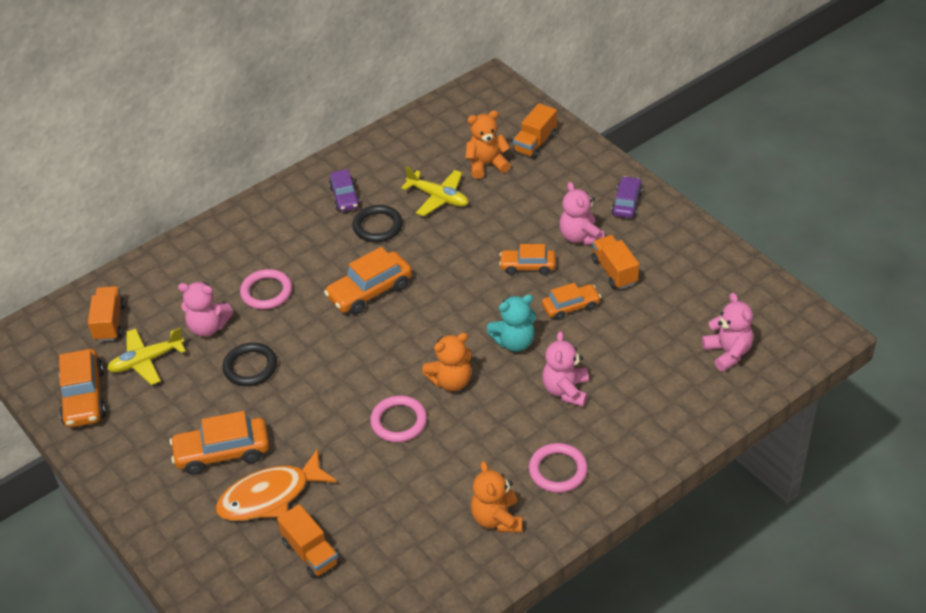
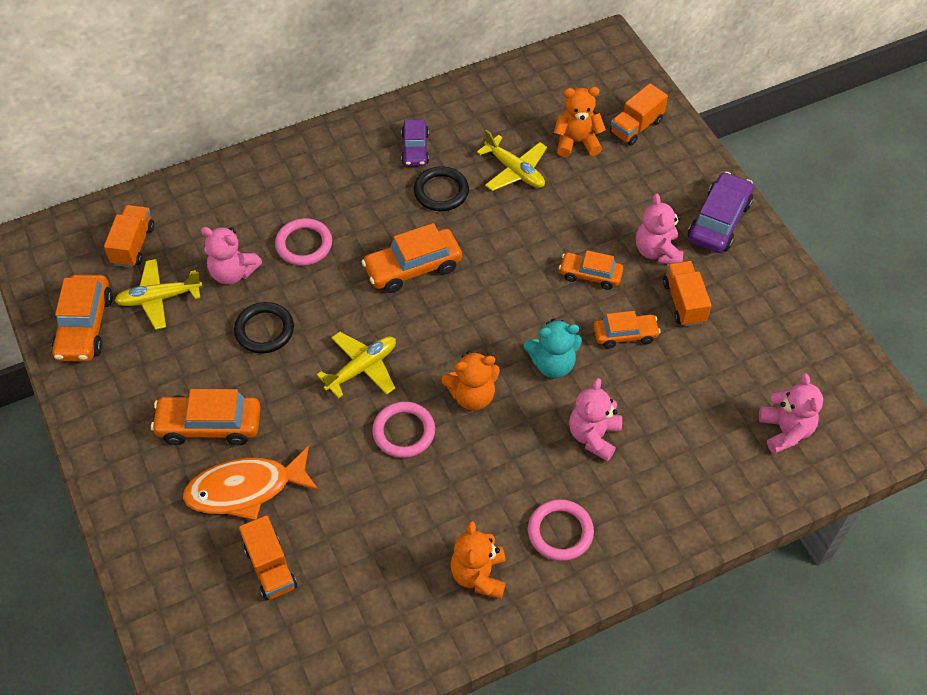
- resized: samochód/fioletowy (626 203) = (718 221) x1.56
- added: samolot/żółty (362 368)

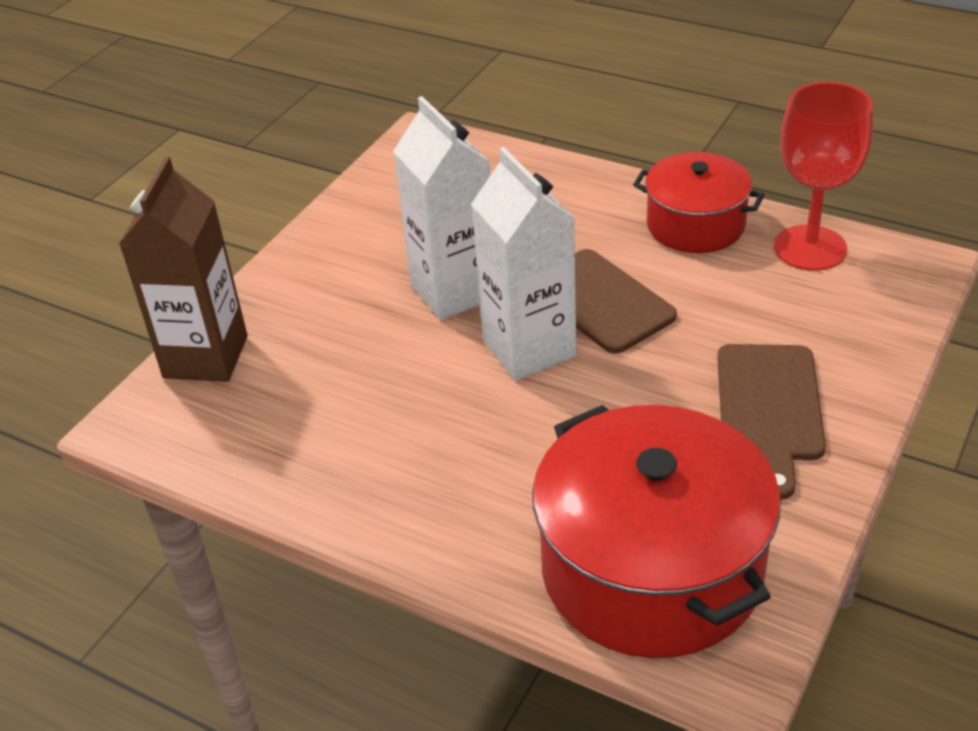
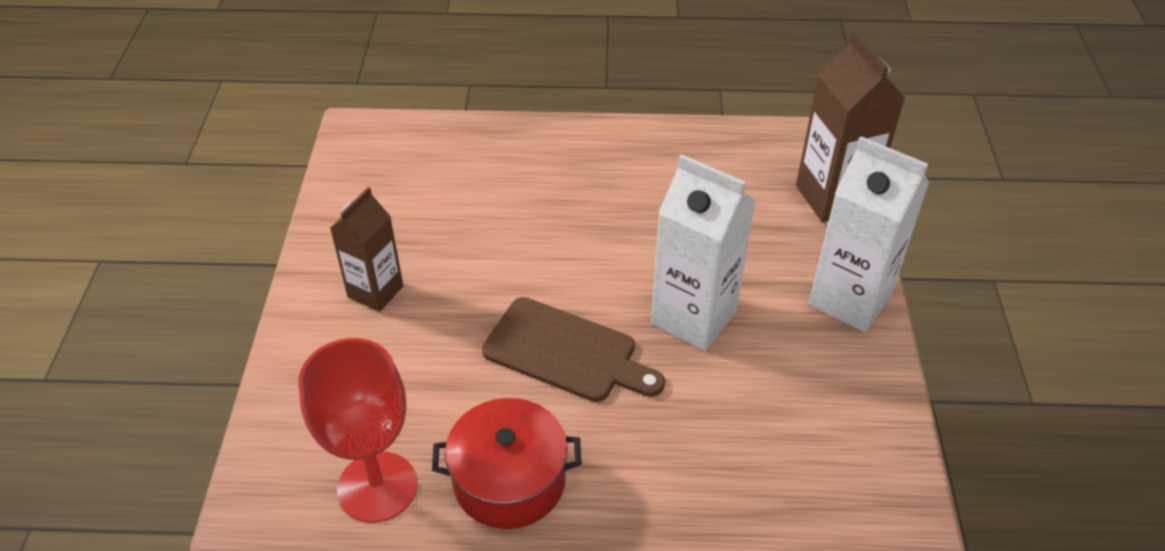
- moved: karton mleka/biały (529 349) to (850 299)
- removed: garnek/czerwony (651 569)
- replaced: deska do krojenia/brązowy (769 409) to karton mleka/brązowy (375 291)

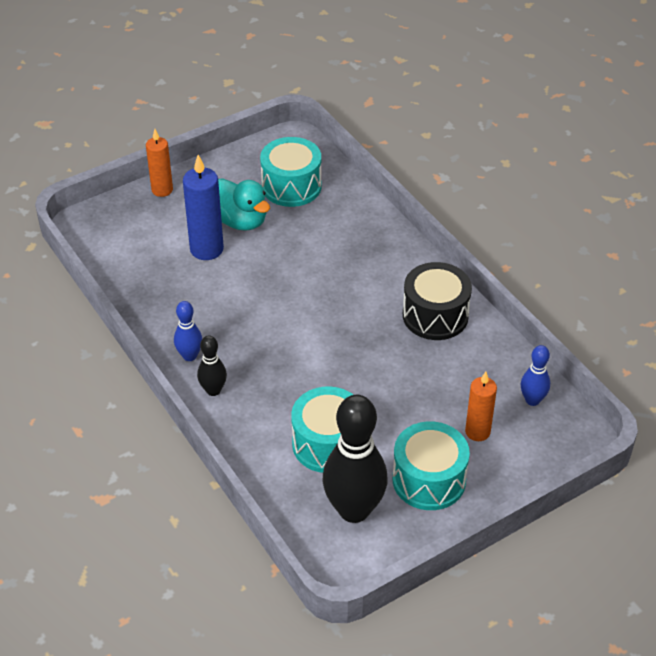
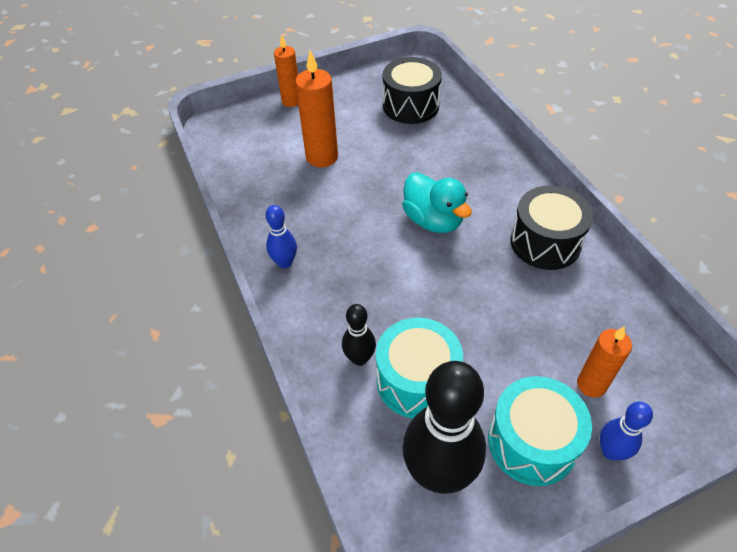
- recoloured: świeca/niebieski (206 249) to świeca/pomarańczowy (322 157)
- moved: kręgiel/czarny (213 390) to (359 358)
- moved: kaczka/turkusowy (240 221) to (433 220)
- recoloured: bęben/turkusowy (291 186) to bęben/czarny (411 105)
- moved: kręgiel/niebieski (532 400) to (611 451)

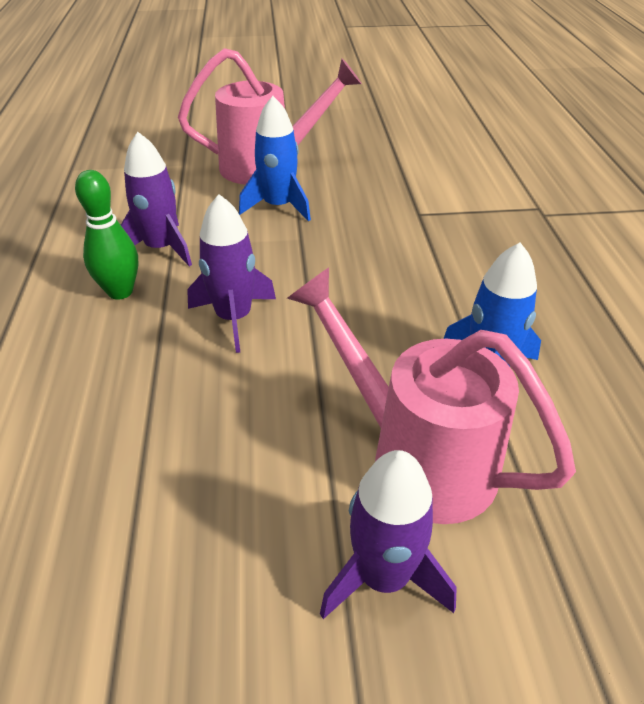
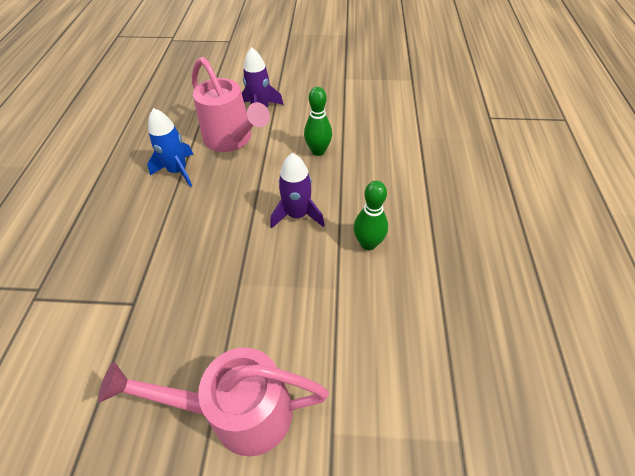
- removed: rakieta/fioletowy (161 248)
- removed: rakieta/niebieski (278 206)
- added: kręgiel/zielony (318 151)

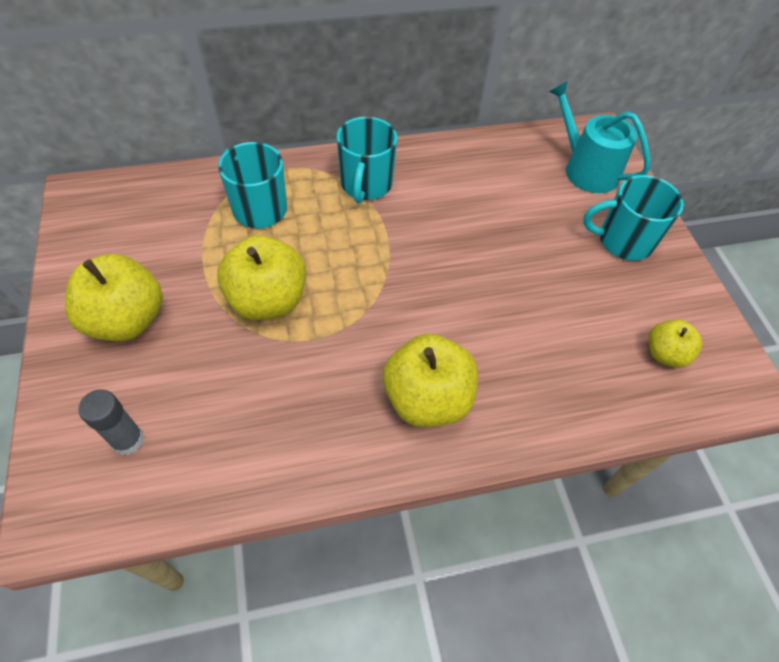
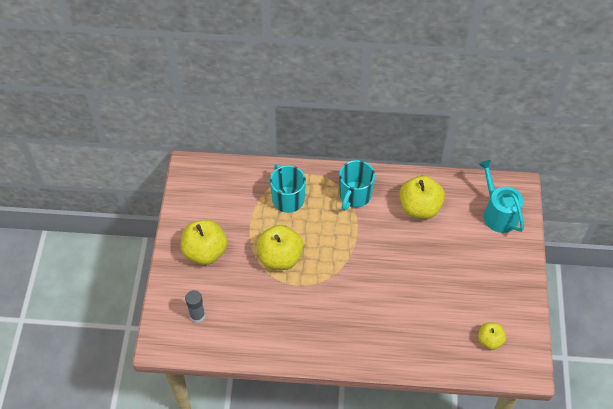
- moved: jabłko/żółty (427 399) to (419 208)
- removed: kubek/turkusowy (623 241)

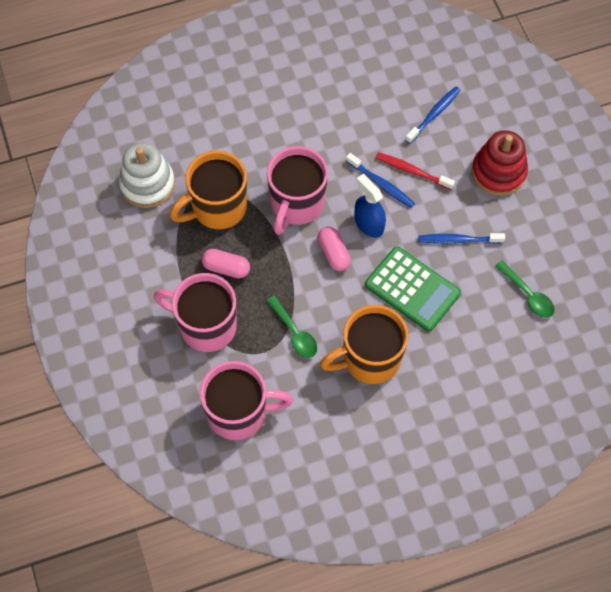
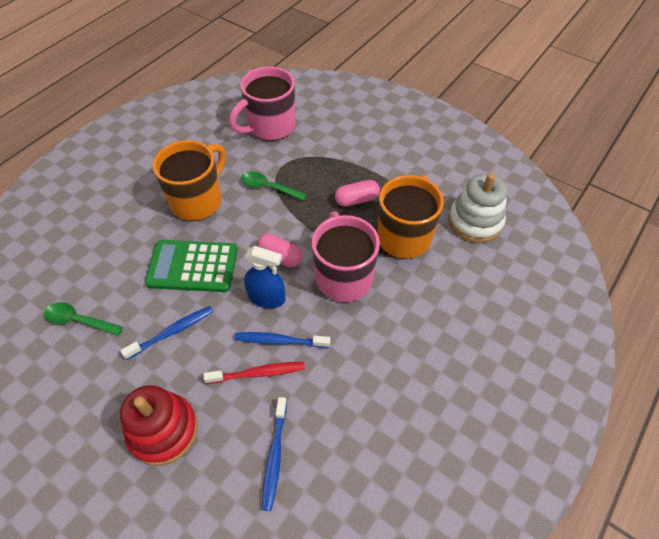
- removed: kubek/różowy (206 326)

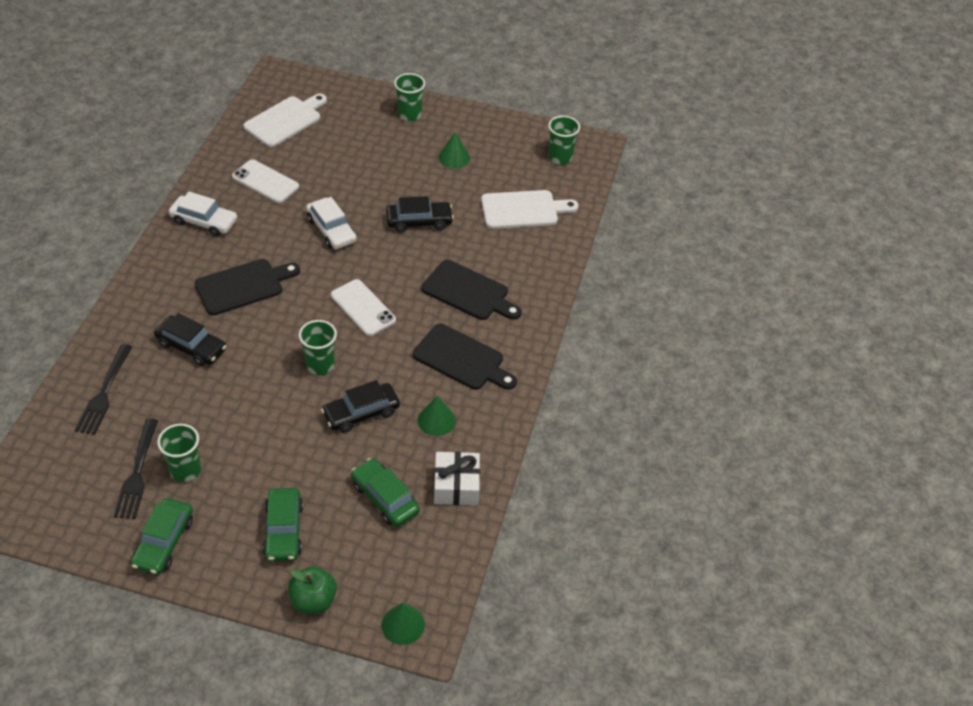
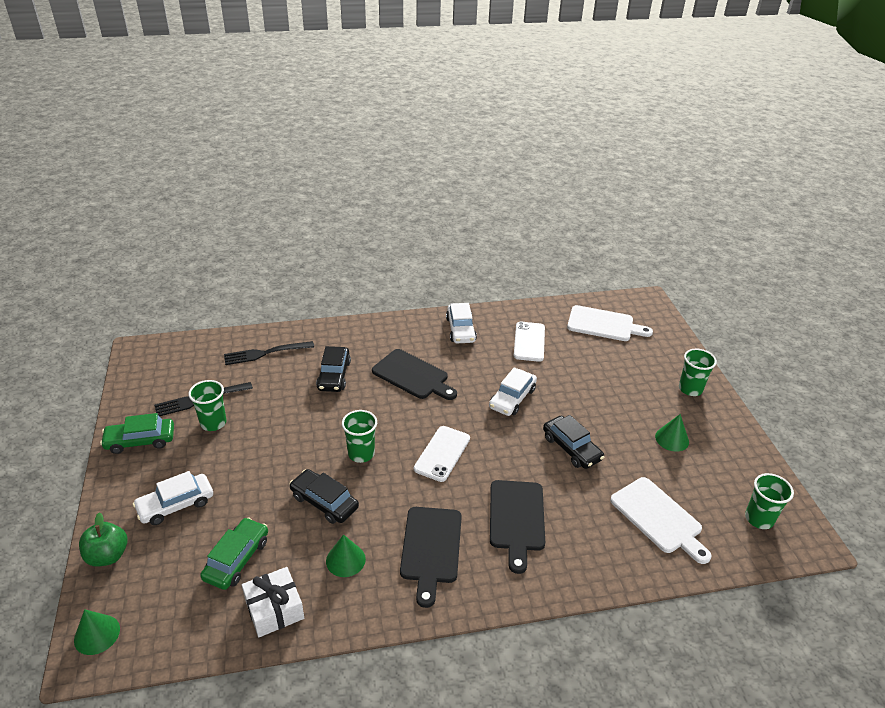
- recoloured: samochód/zielony (283 530) to samochód/biały (176 505)

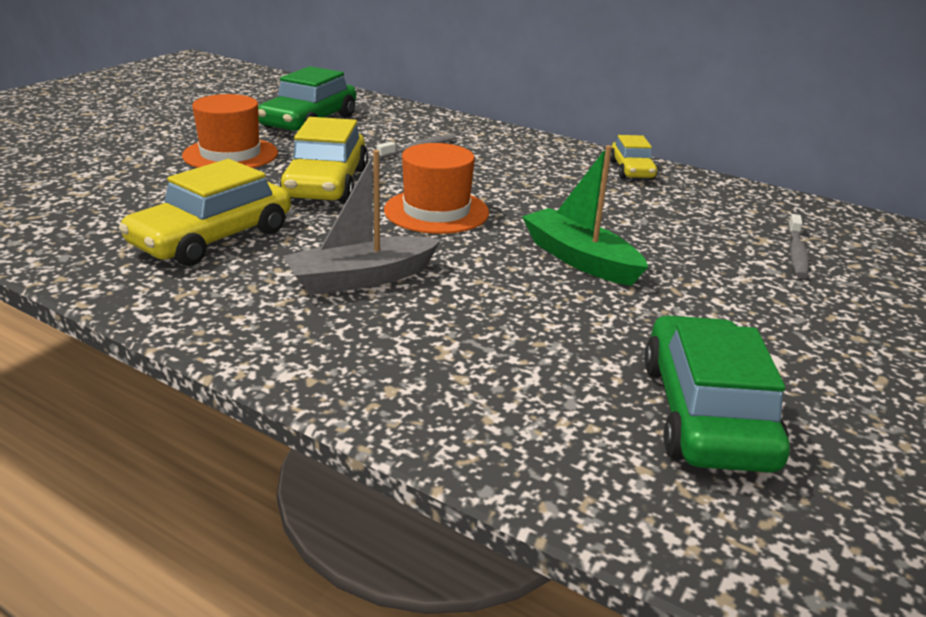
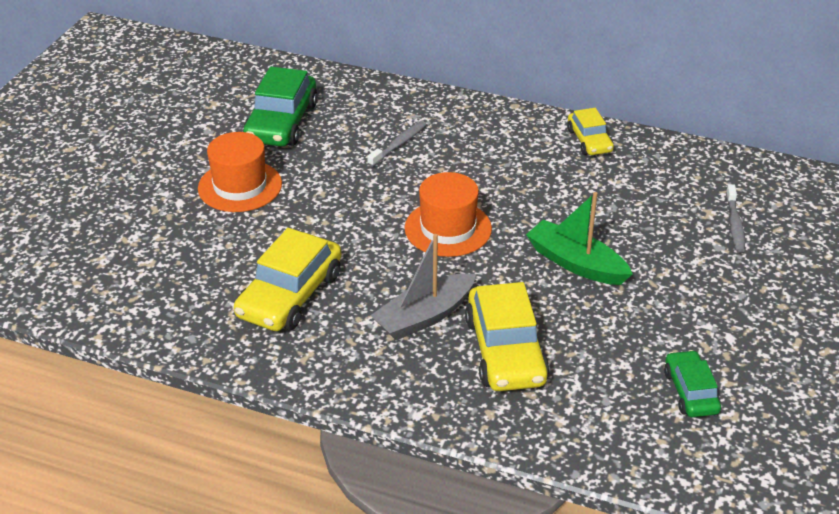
- moved: samochód/żółty (326 184) to (505 351)
- resized: samochód/zielony (706 413) = (690 392) x0.58

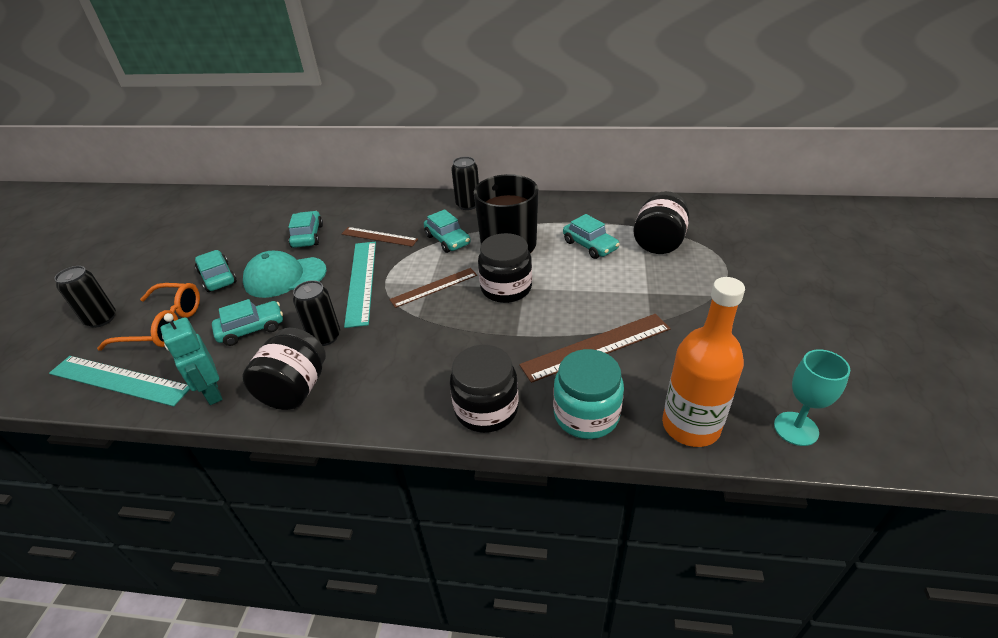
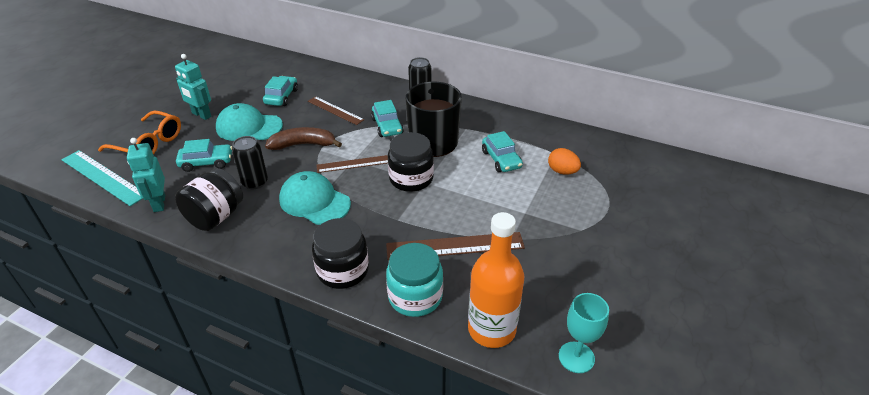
- removed: puszka/czarny (101 319)
- replaced: samochód/turkusowy (217 277) to robot/turkusowy (201 115)
- replaced: linijka/turkusowy (361 281) to banan/brązowy (303 145)
- replaced: słoik/czarny (658 242) to jajko/pomarańczowy (562 171)
- added: czapka/turkusowy (314 201)

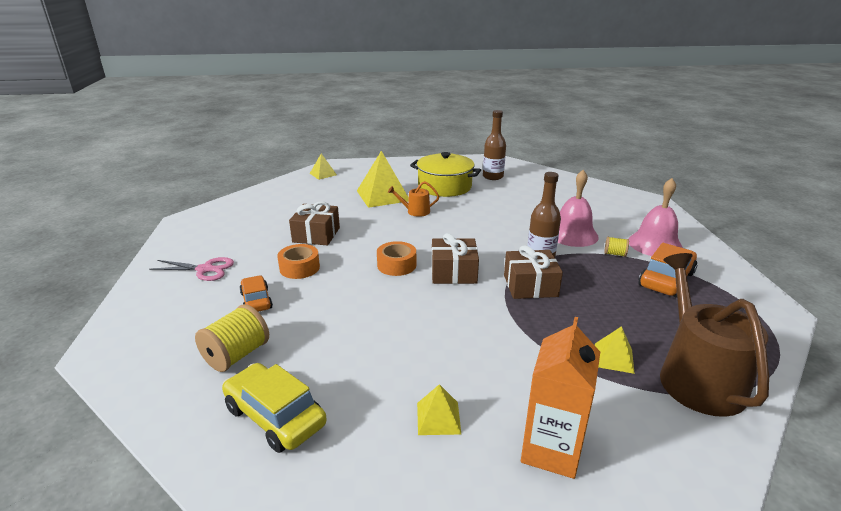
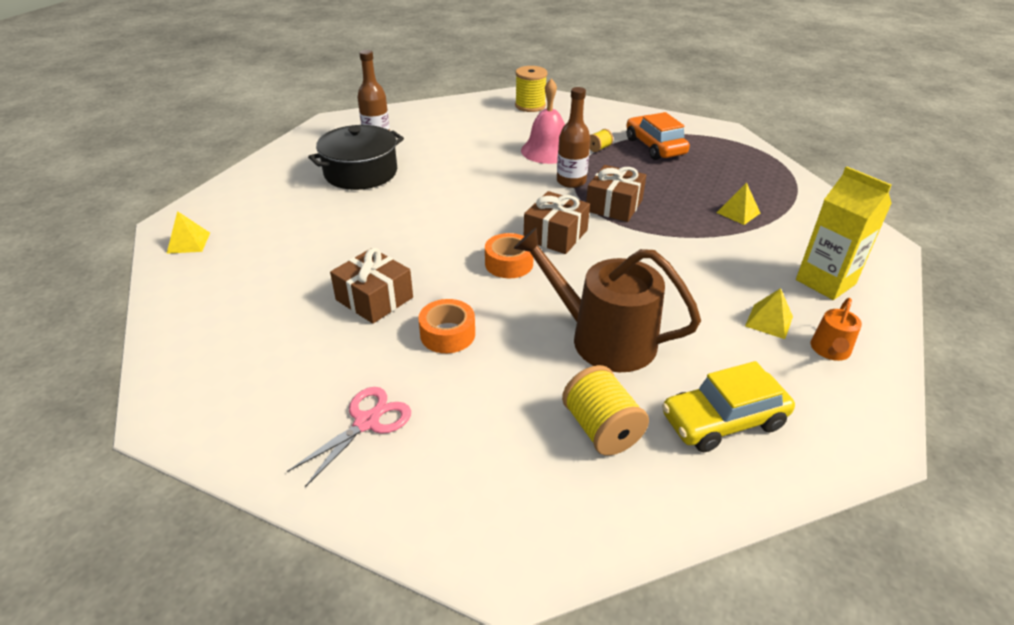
- removed: samochód/pomarańczowy (256 301)
- removed: piramida/żółty (383 195)
- moved: konewka/pomarańczowy (415 211) to (830 350)
- recoloured: garnek/żółty (444 186) to garnek/czarny (361 172)
- recoloured: karton mleka/pomarańczowy (551 450) to karton mleka/żółty (825 282)
- removed: dzwonek/różowy (655 244)
- moved: konewka/brązowy (696 376) to (603 338)
- added: szpulka/żółty (530 106)

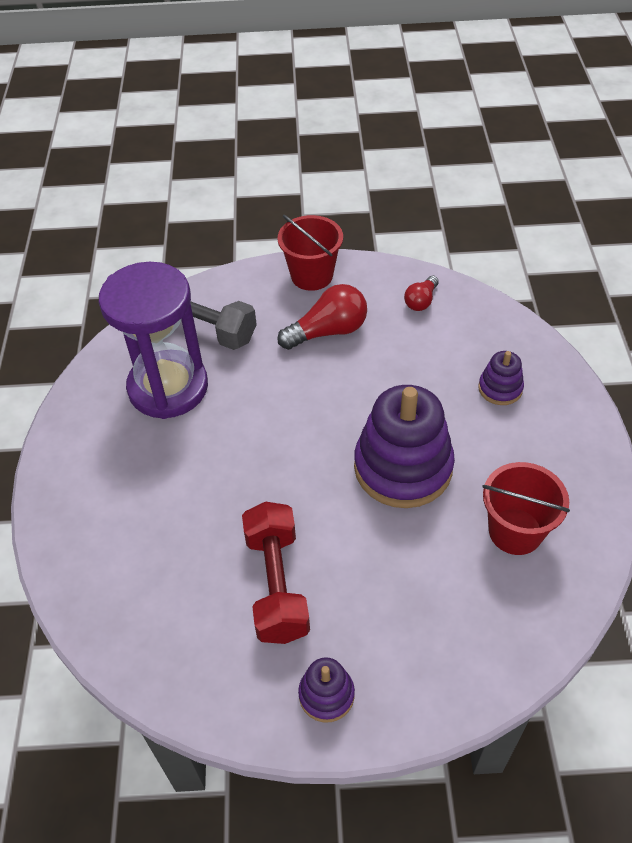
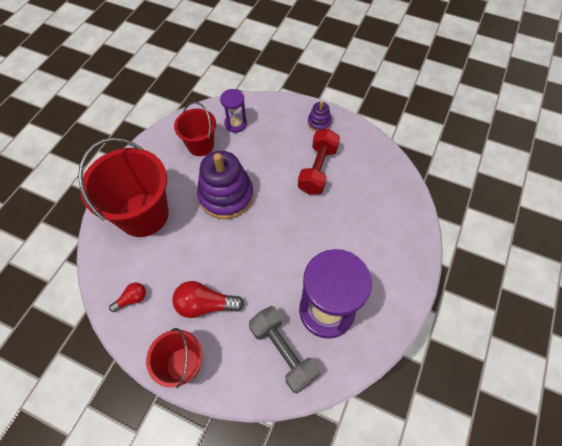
- replaced: zabawka nakładanka/fioletowy (500 388) to wiadro/czerwony (143 214)
- added: klepsydra/fioletowy (235 124)

